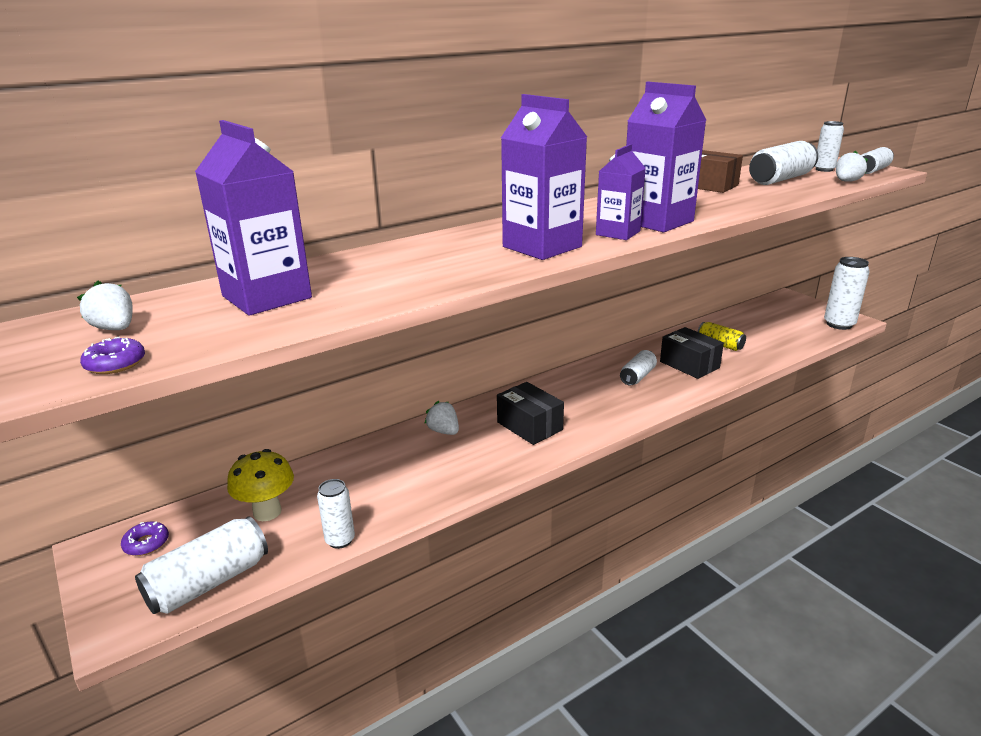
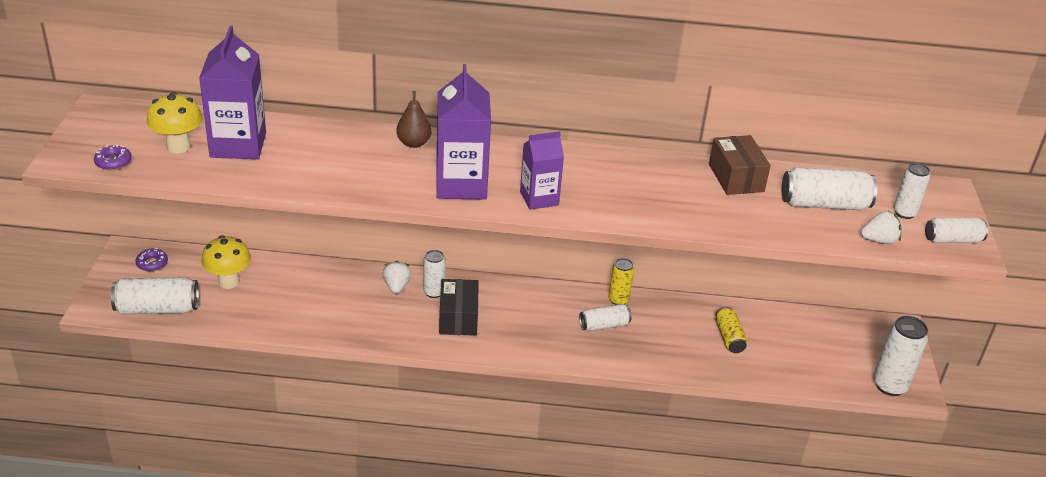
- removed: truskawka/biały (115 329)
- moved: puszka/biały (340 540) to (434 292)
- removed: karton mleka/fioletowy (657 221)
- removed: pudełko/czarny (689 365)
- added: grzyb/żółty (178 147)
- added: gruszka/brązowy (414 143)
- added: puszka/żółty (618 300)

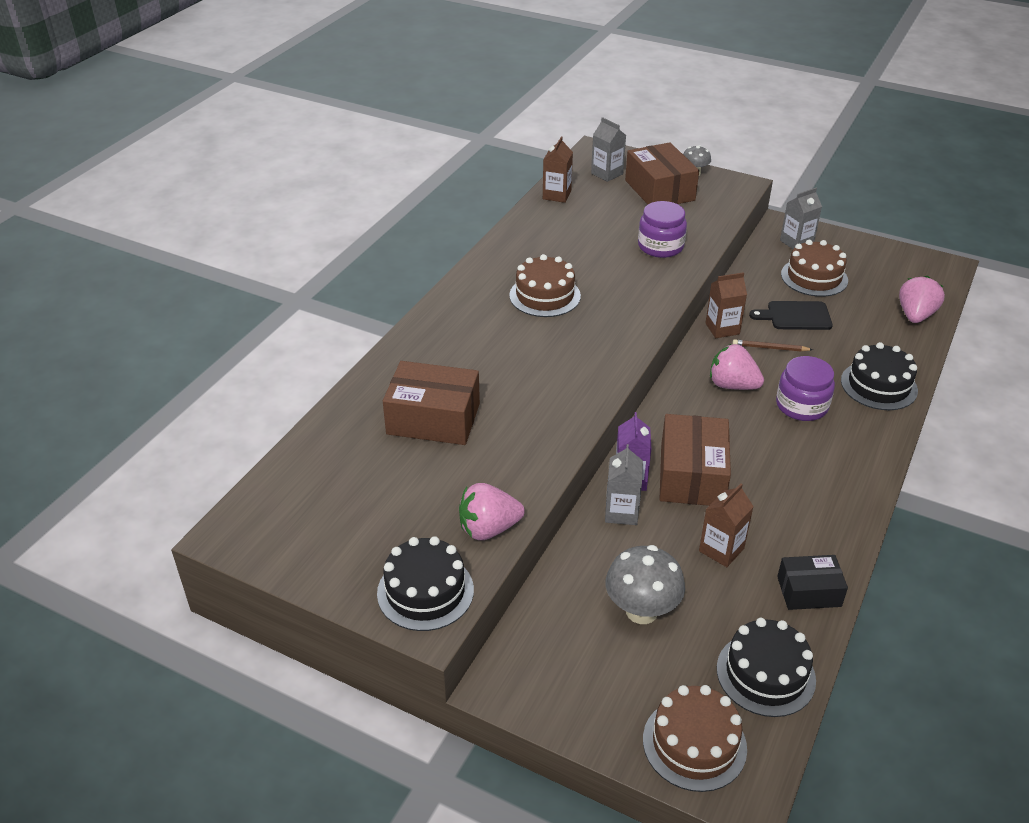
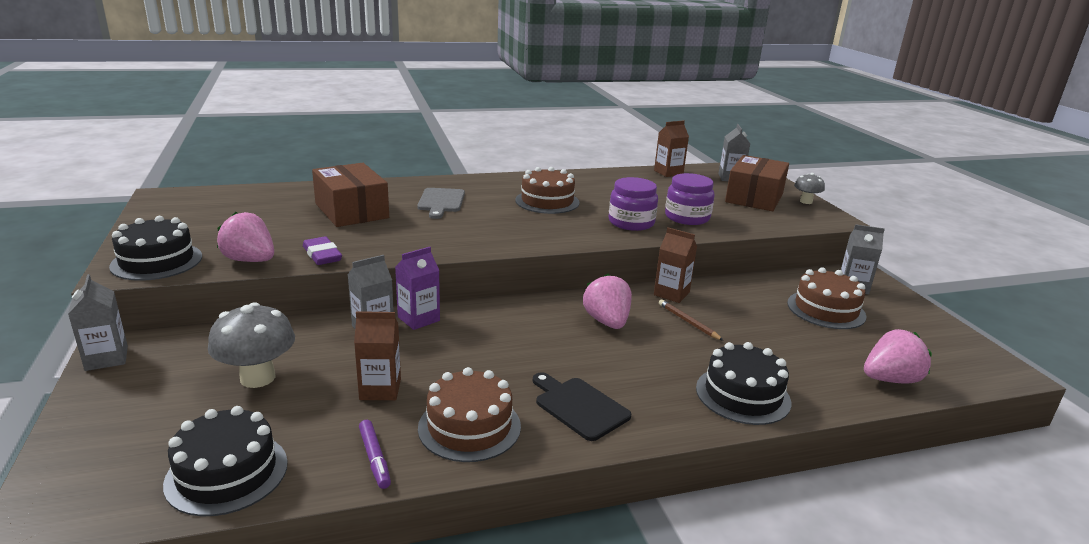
- moved: tort/brązowy (694 743) to (469 427)
- removed: pudełko/brązowy (692 475)
- moved: deska do krojenia/czarny (795 316) to (579 406)
- moved: słoik/fioletowy (801 405) to (631 222)
- replaced: pudełko/czarny (809 591) to flamaster/fioletowy (374 458)
- added: karton mleka/szary (106 358)
- added: gumka do mazania/fioletowy (322 255)
- added: deska do krojenia/szary (441 202)

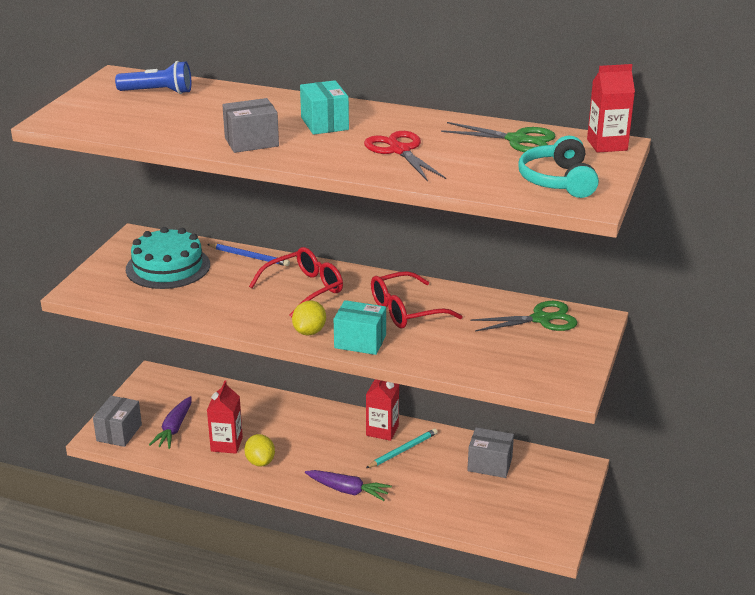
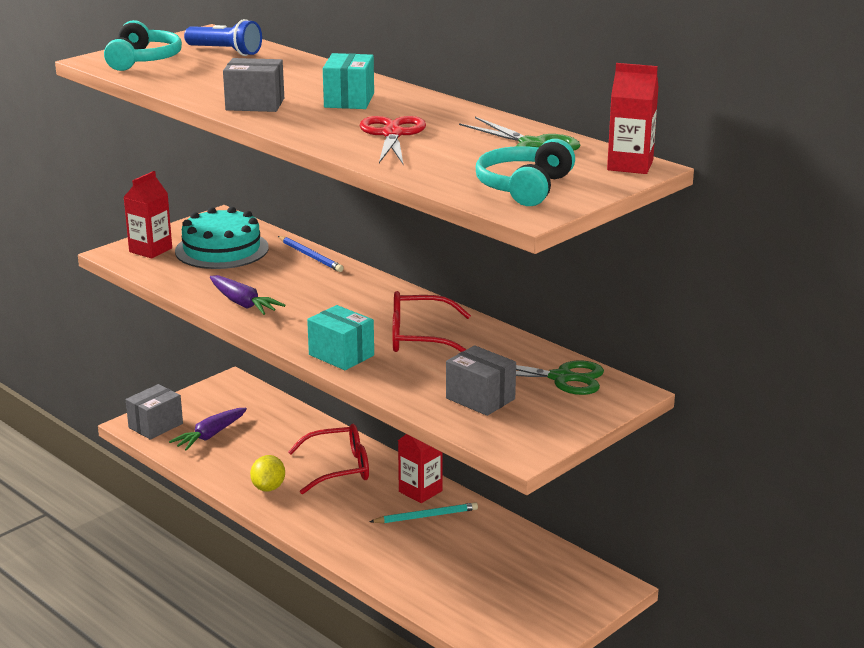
- moved: karton mleka/czerwony (226 444) to (150 250)
- moved: okulary/czerwony (304 289) to (339 468)
- removed: cytryna/żółty (309 331)
- moved: marchewka/fioletowy (348 490) to (243 304)
- moved: pudełko/szary (489 464) to (480 398)
- added: słuchawki/turkusowy (143 60)

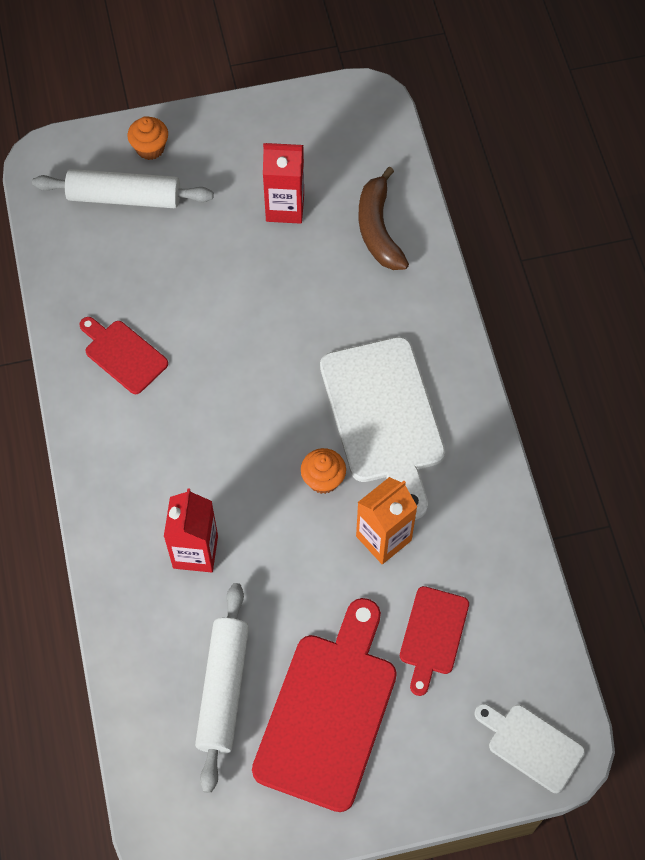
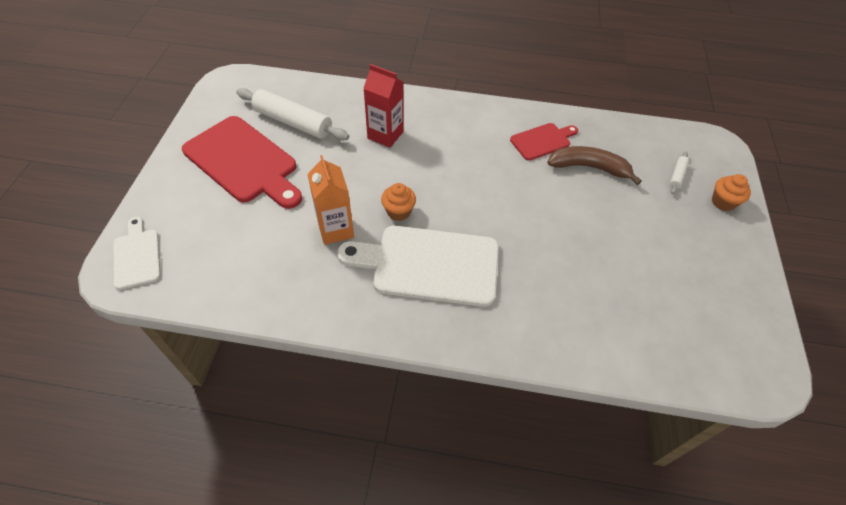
- resized: wałek do ciasta/biały (124 197) = (677 175) x0.45
- removed: karton mleka/czerwony (285 207)
- moved: banan/brązowy (378 229) to (589 168)
- removed: deska do krojenia/czerwony (433 635)
- turned: deska do krojenia/biały (531 745) = (137 256) 75 degrees counterclockwise

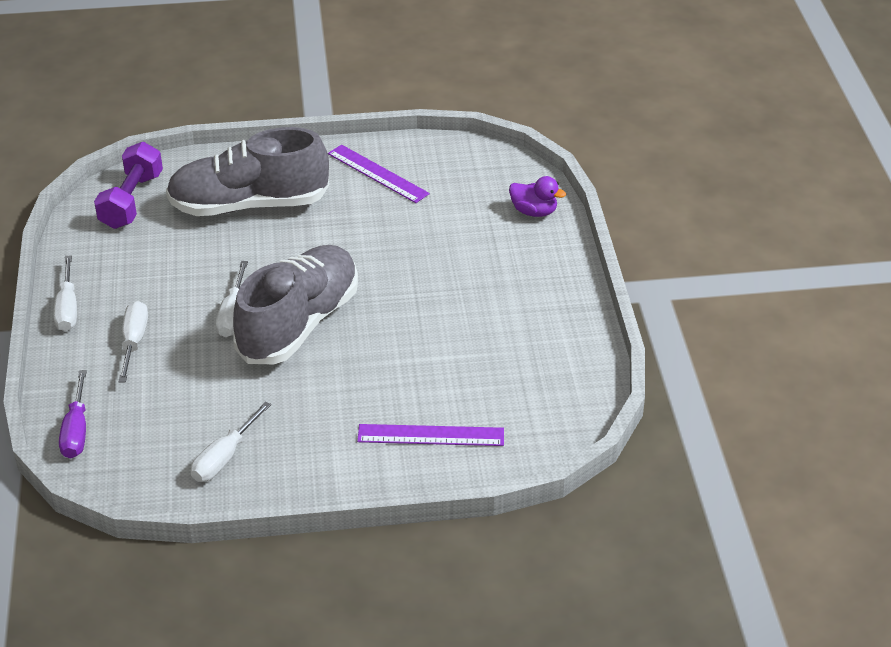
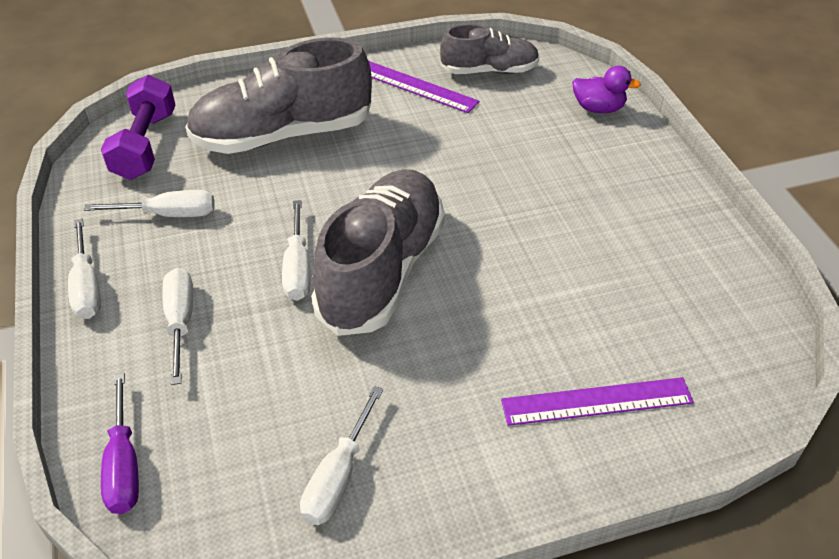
- added: śrubokręt/biały (168 214)
- added: but/szary (489 71)

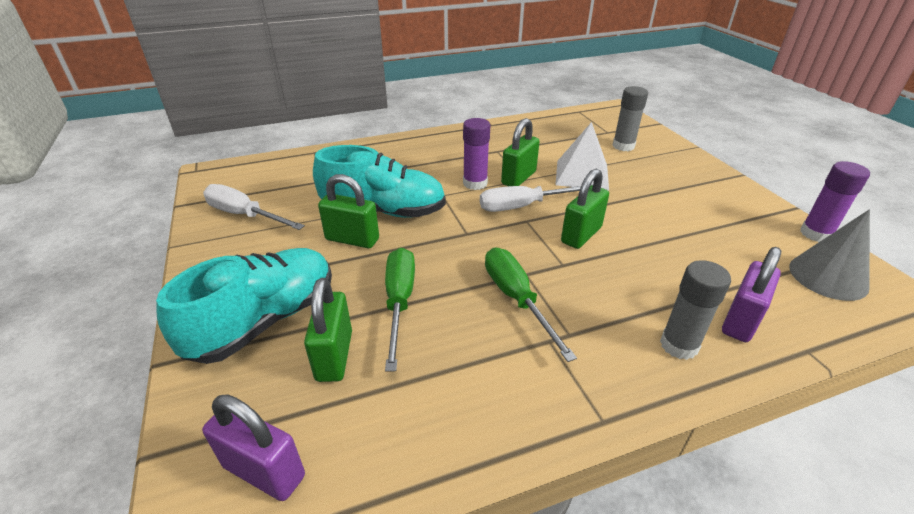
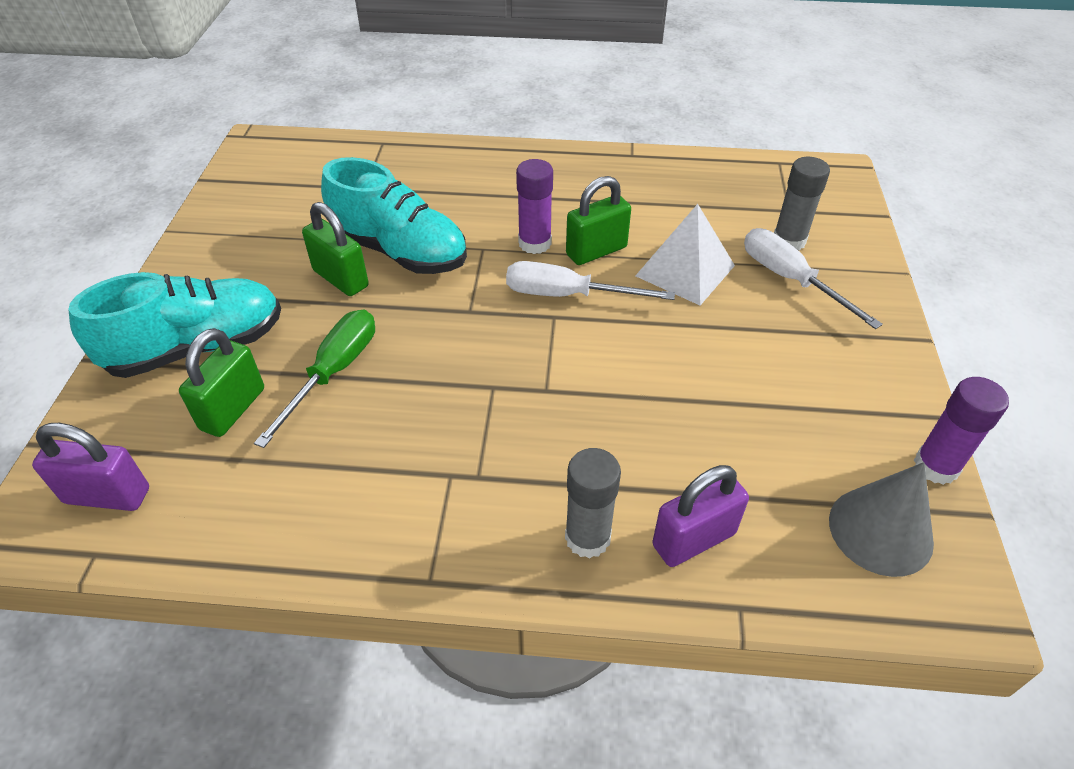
- turned: kłódka/fioletowy (264 471) = (107 495) 45 degrees counterclockwise
- moved: śrubokręt/biały (245 215) to (790 279)
- removed: śrubokręt/zielony (516 299)
- removed: kłódka/zielony (581 235)

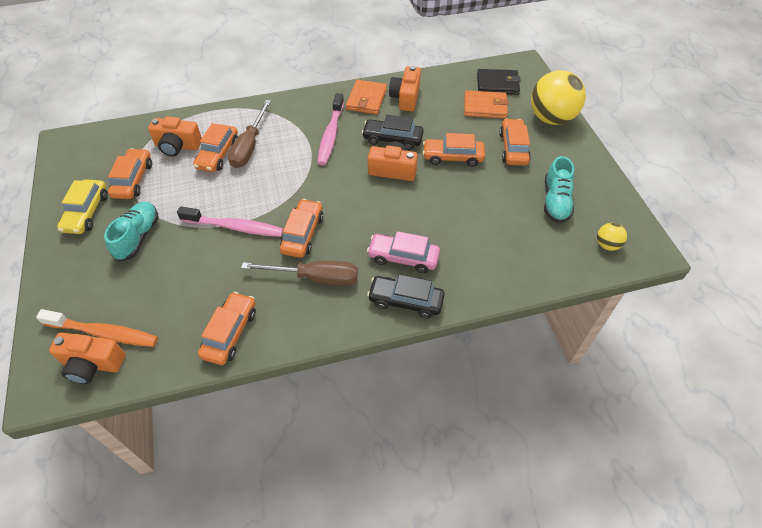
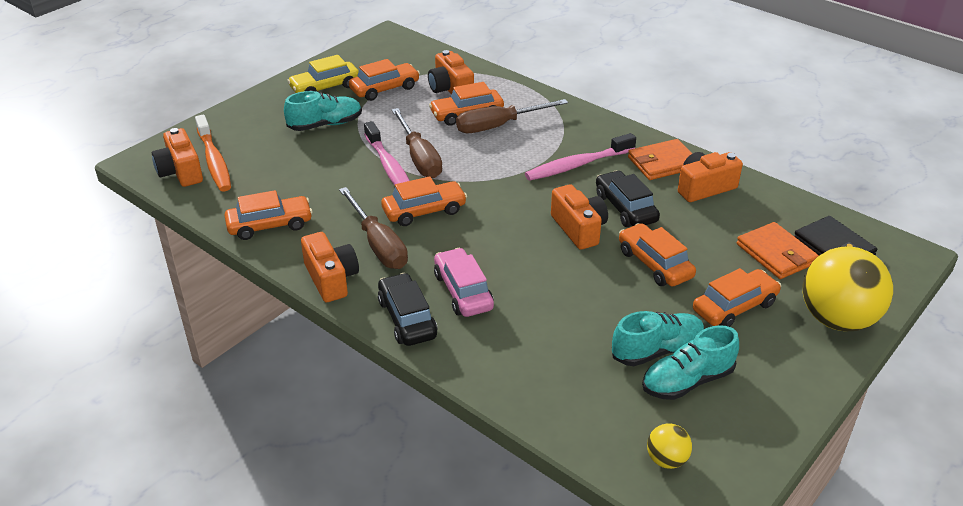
- added: aparat fotograficzny/pomarańczowy (331 279)
- added: śrubokręt/brązowy (419 158)
- added: but/turkusowy (657 350)

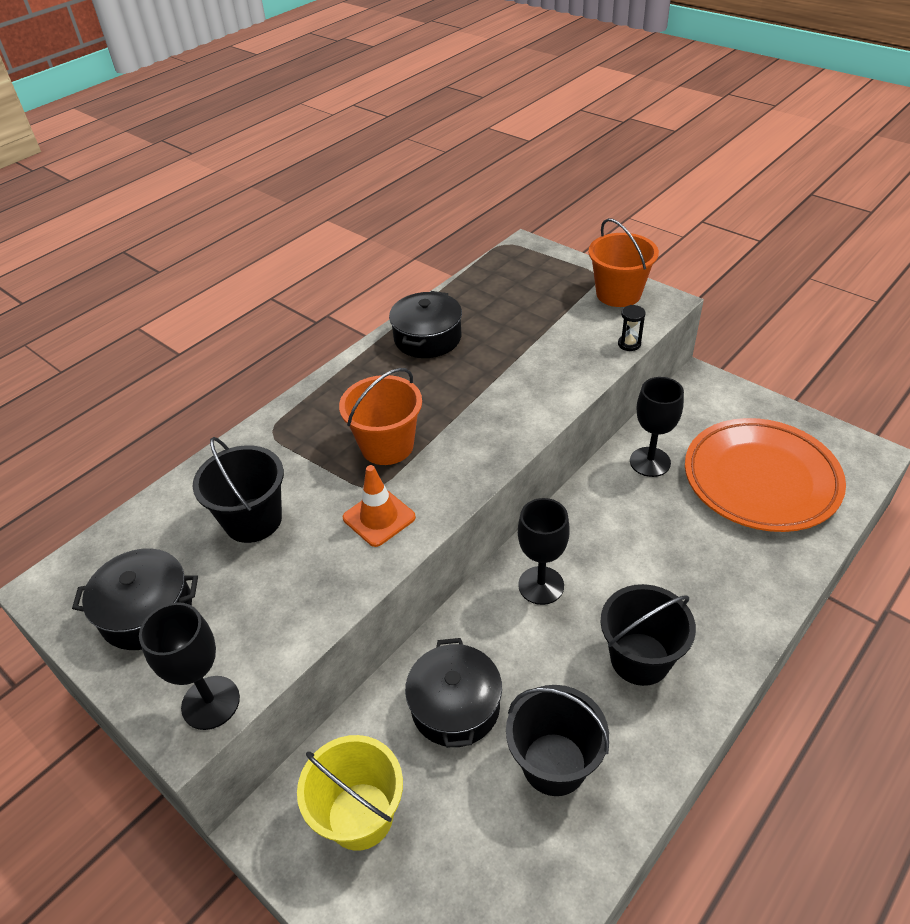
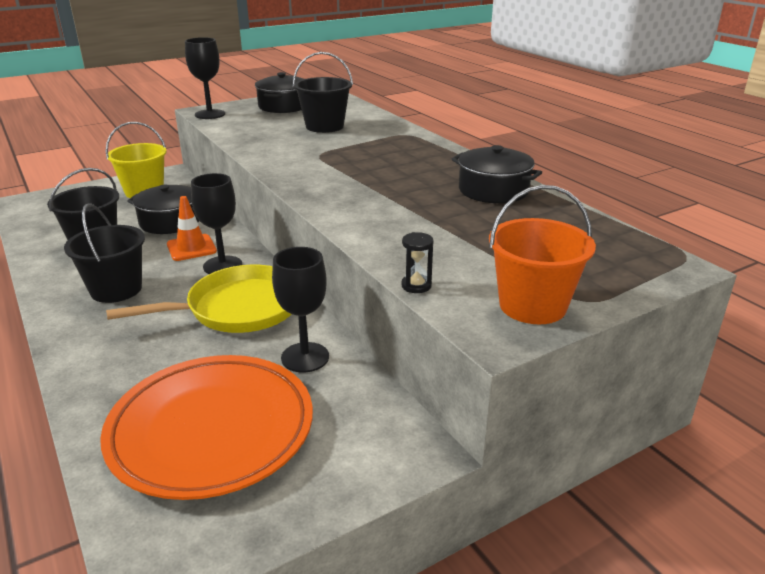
- removed: wiadro/pomarańczowy (387 446)
- moved: pachołek/pomarańczowy (379 517) to (191 248)
- added: patelnia/żółty (238 308)

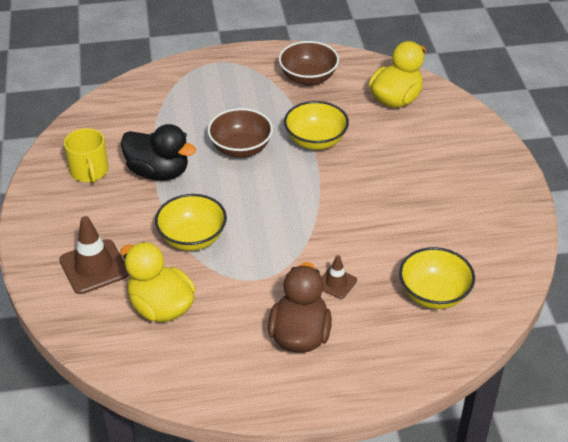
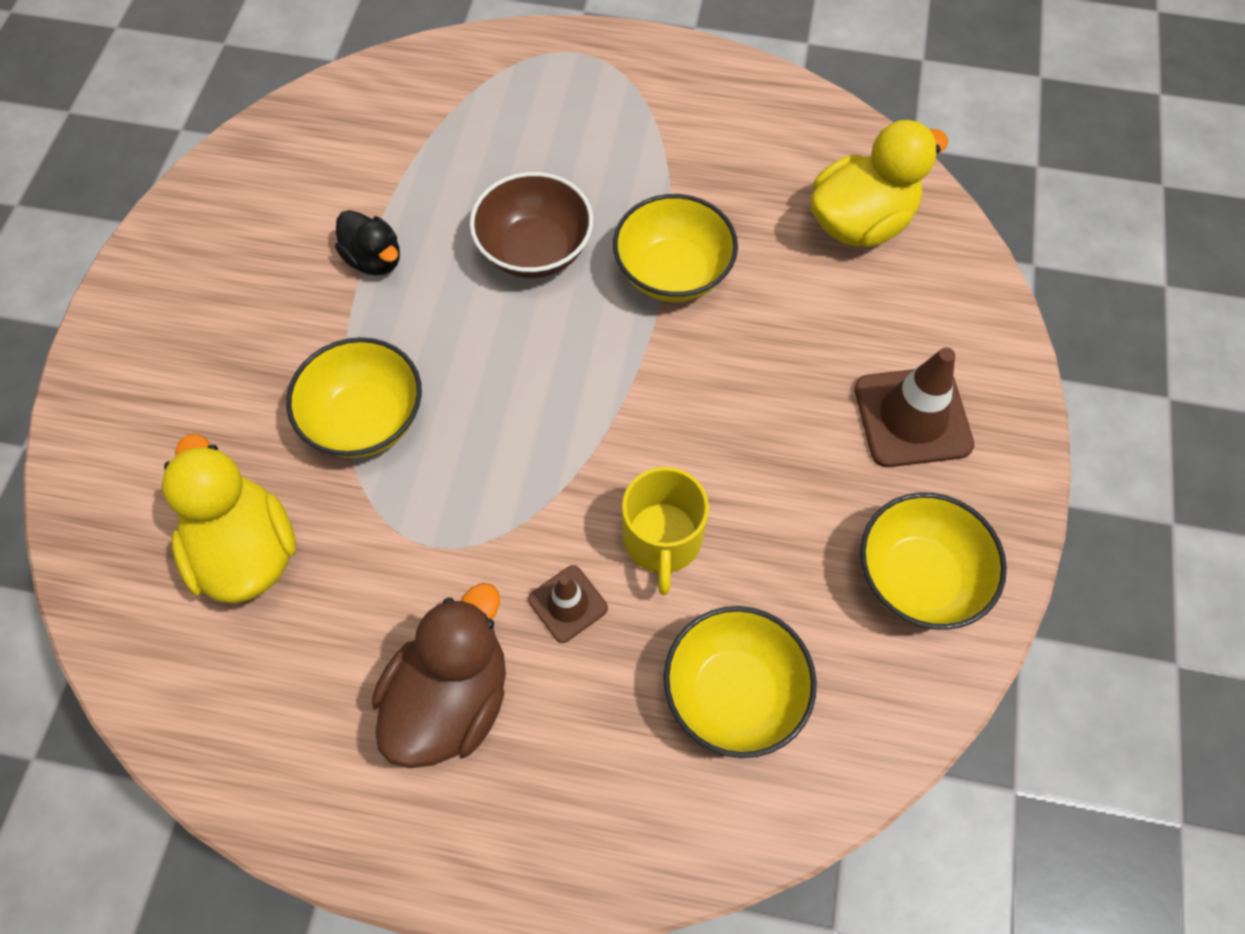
- moved: pachołek/brązowy (94 267) to (912 417)
- moved: kubek/żółty (89 171) to (662 540)
- resized: kaczka/czarny (158 172) = (374 259) x0.59
- removed: miska/brązowy (308 78)
- added: miska/żółty (918 577)

